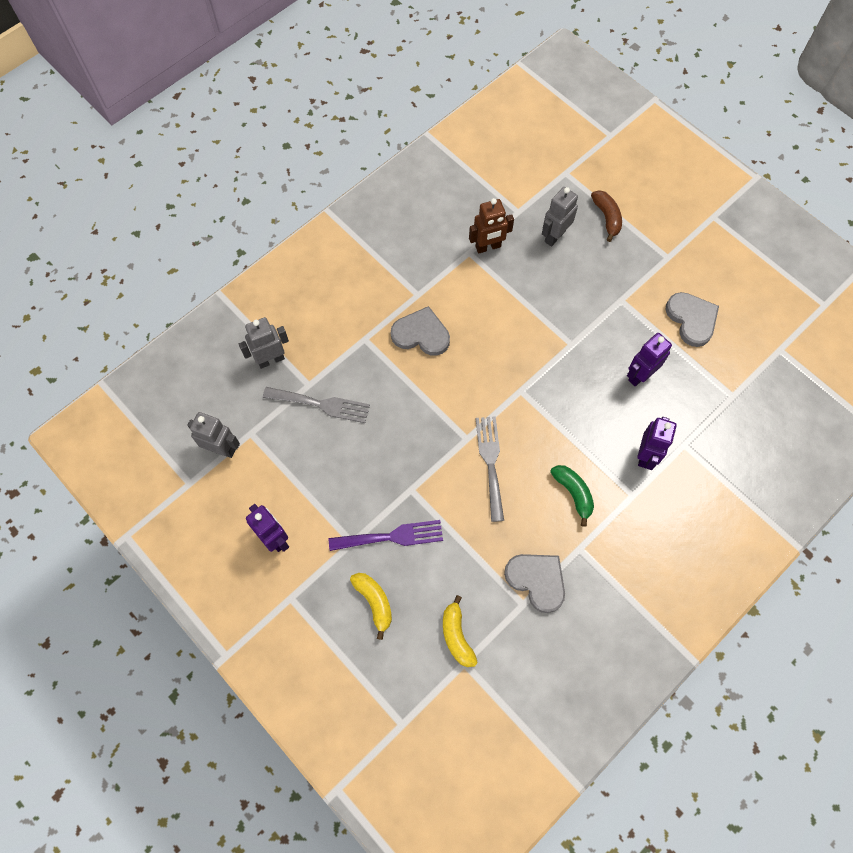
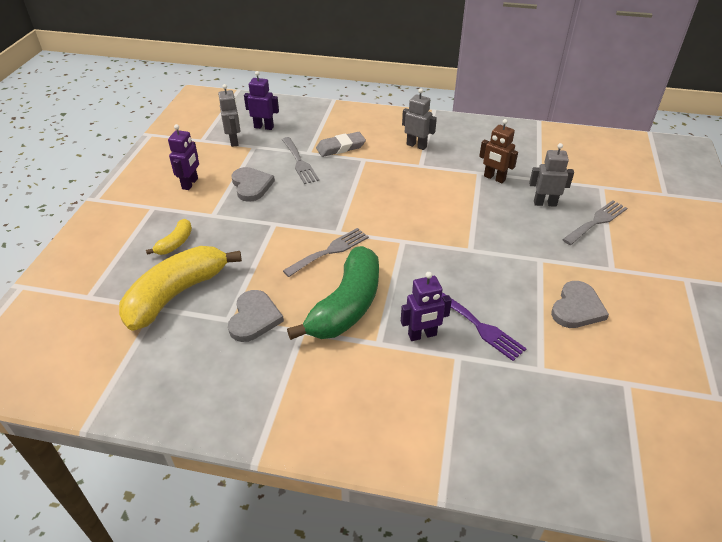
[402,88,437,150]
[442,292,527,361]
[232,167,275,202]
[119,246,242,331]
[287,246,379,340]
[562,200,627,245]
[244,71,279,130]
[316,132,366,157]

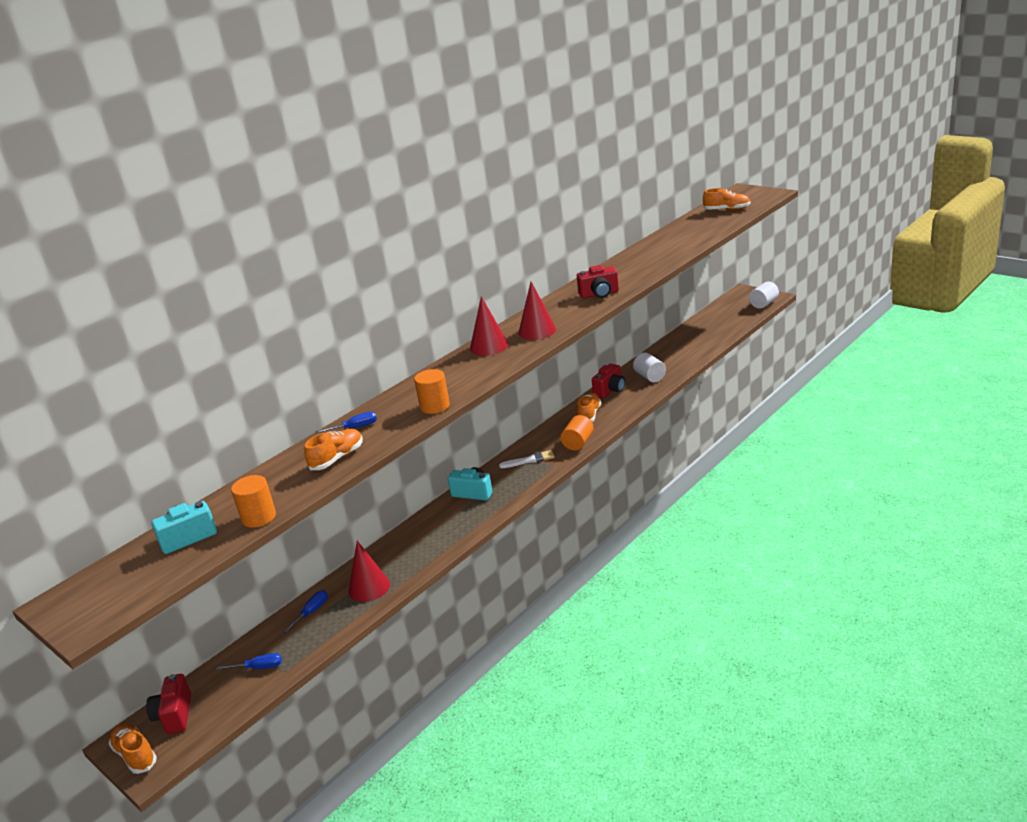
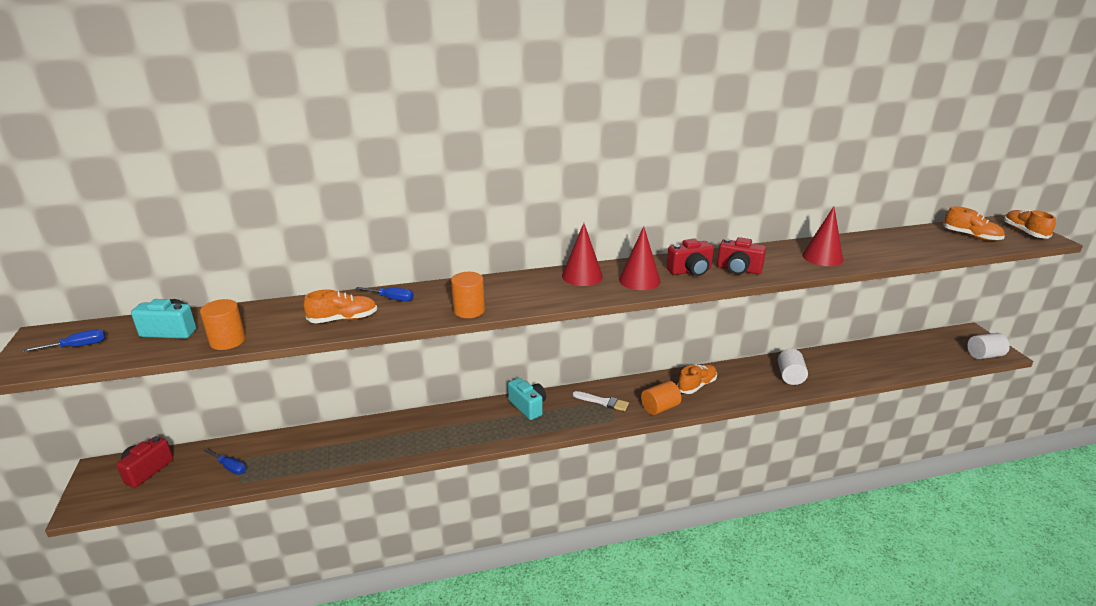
[1004,209,1056,239]
[23,329,106,352]
[802,206,843,266]
[666,239,714,276]

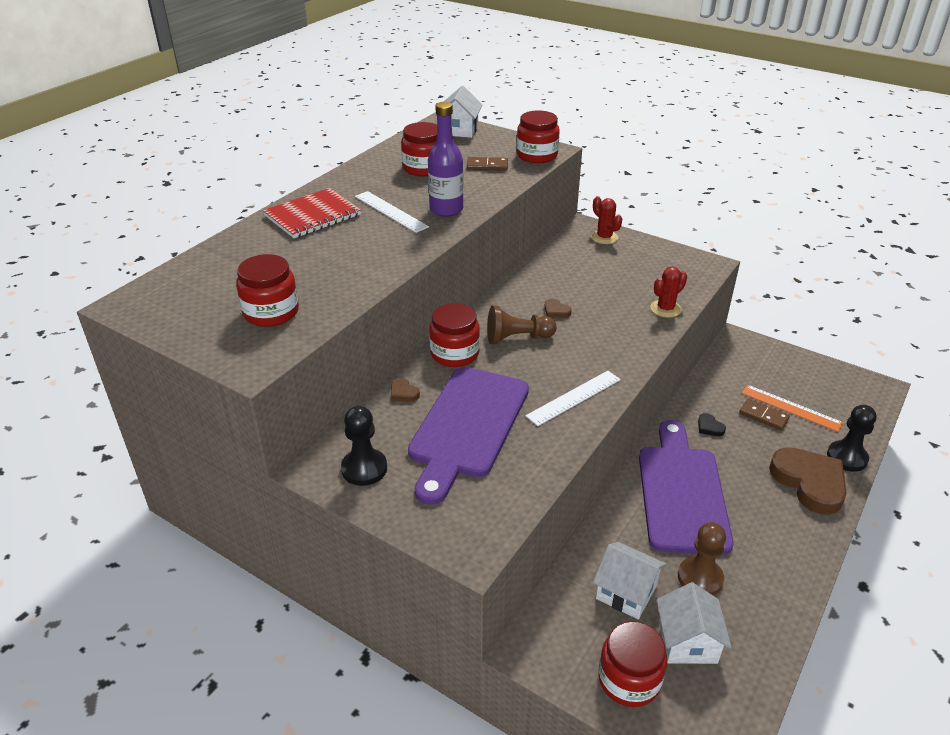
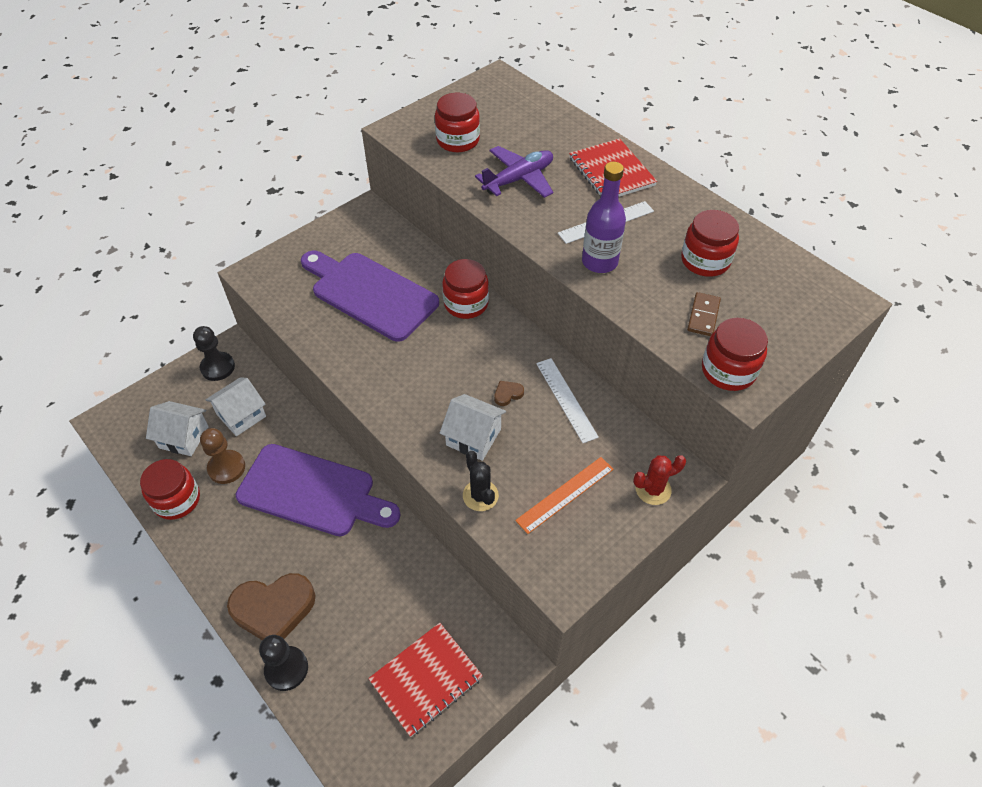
[193,326,235,381]
[391,378,420,402] (first image)
[440,394,506,461]
[487,305,557,344] (first image)
[536,358,599,443]
[140,459,200,520]
[463,451,499,511]
[698,413,726,436] (first image)
[739,399,790,430] (first image)
[515,457,614,534]
[368,623,483,737]
[475,146,553,198]

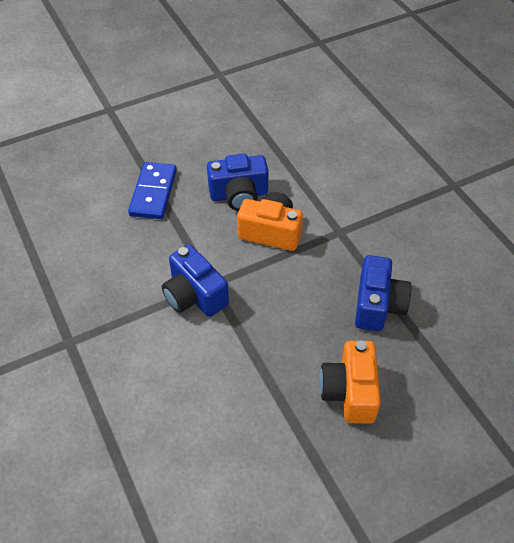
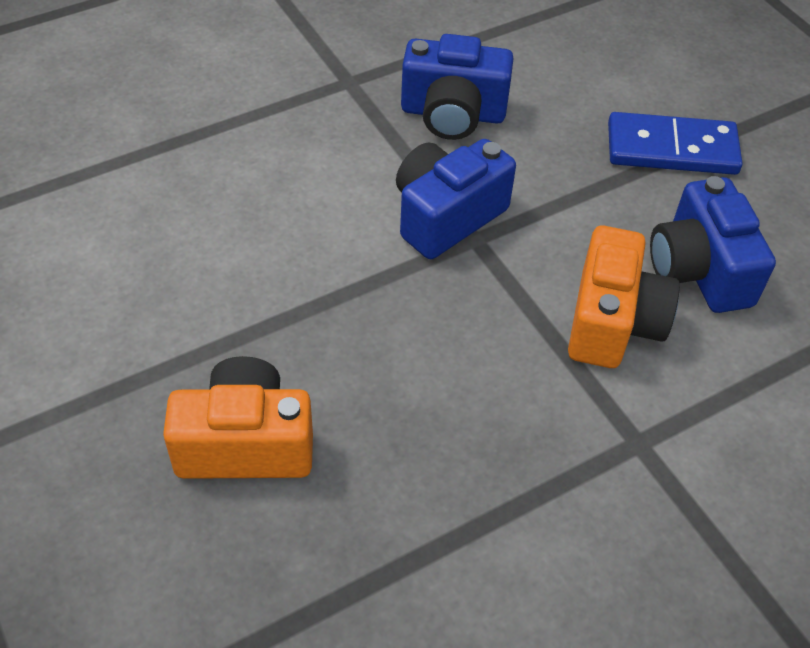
[401,34,514,140]

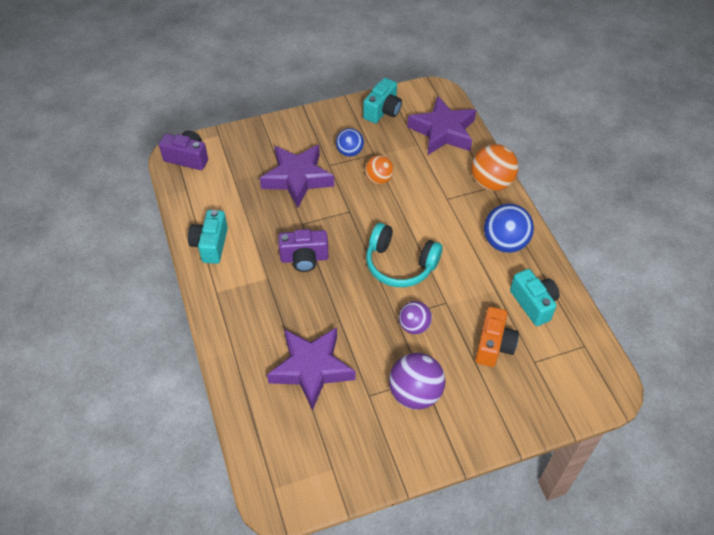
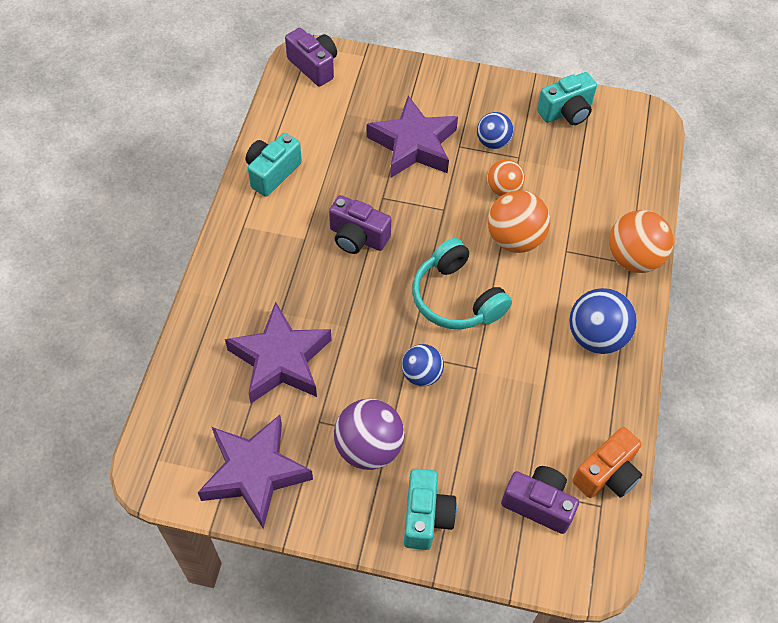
[402,344,444,386]
[198,415,313,529]
[572,427,642,498]
[404,469,457,550]
[488,190,550,253]
[501,466,579,534]

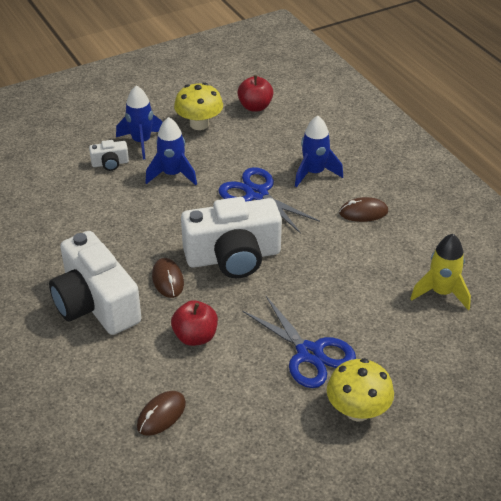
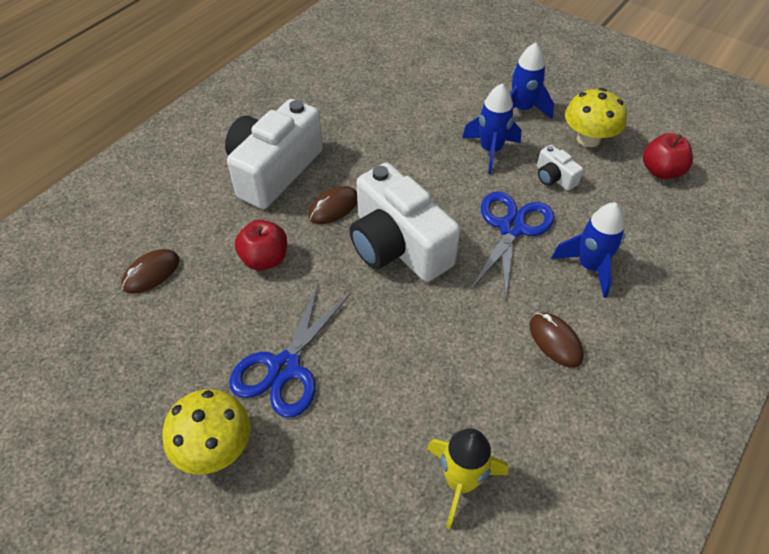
[537,145,583,191]
[121,249,179,294]

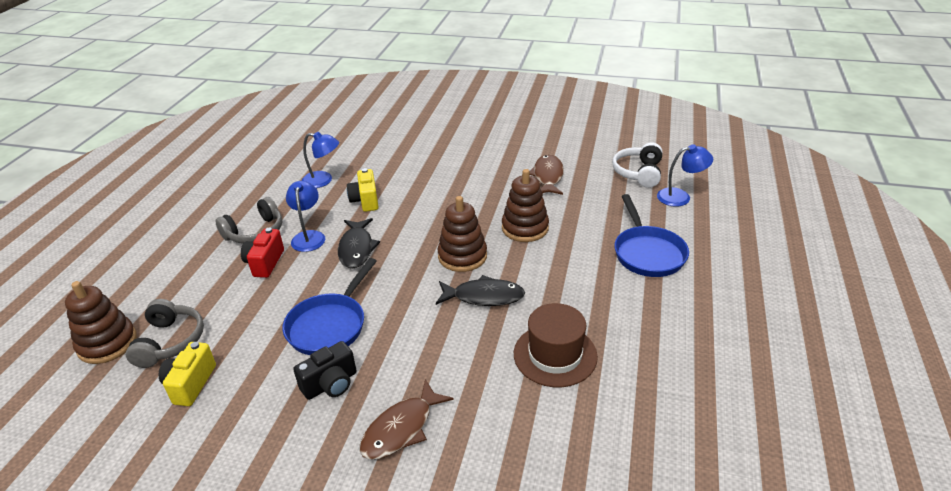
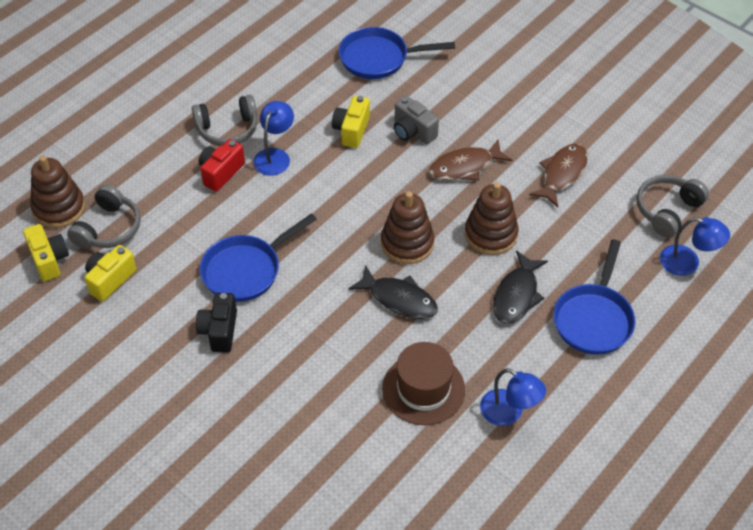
[196,293,237,353]
[480,368,546,426]
[493,251,548,324]
[429,139,513,181]
[637,175,709,238]
[23,224,69,281]
[338,27,455,79]
[394,96,439,144]

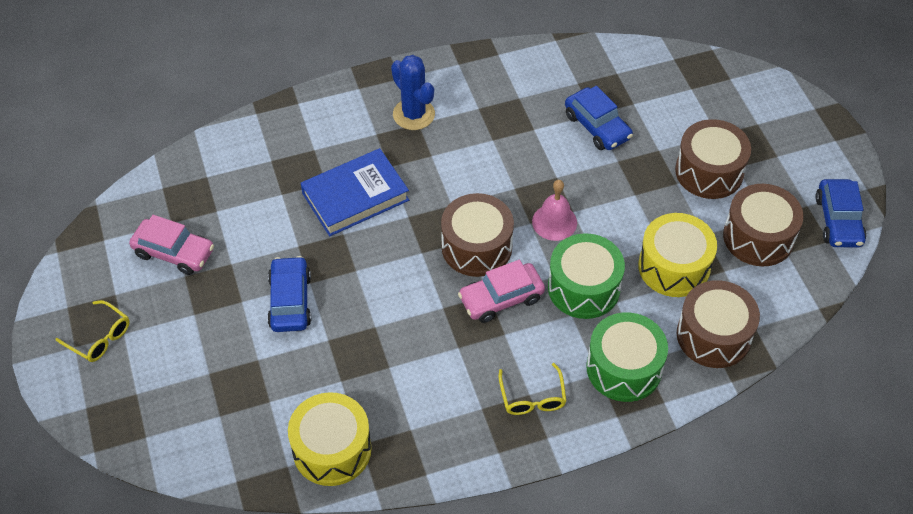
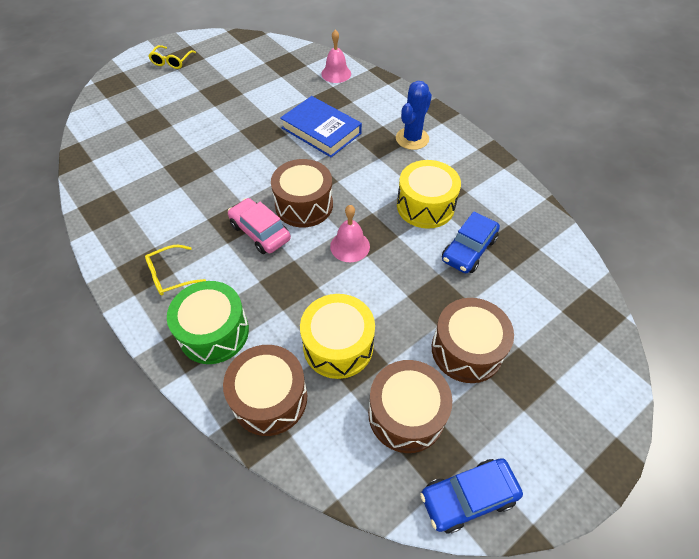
[129,215,214,275] (first image)
[267,256,311,332] (first image)
[397,160,461,229]
[548,233,625,319] (first image)
[321,30,351,83]

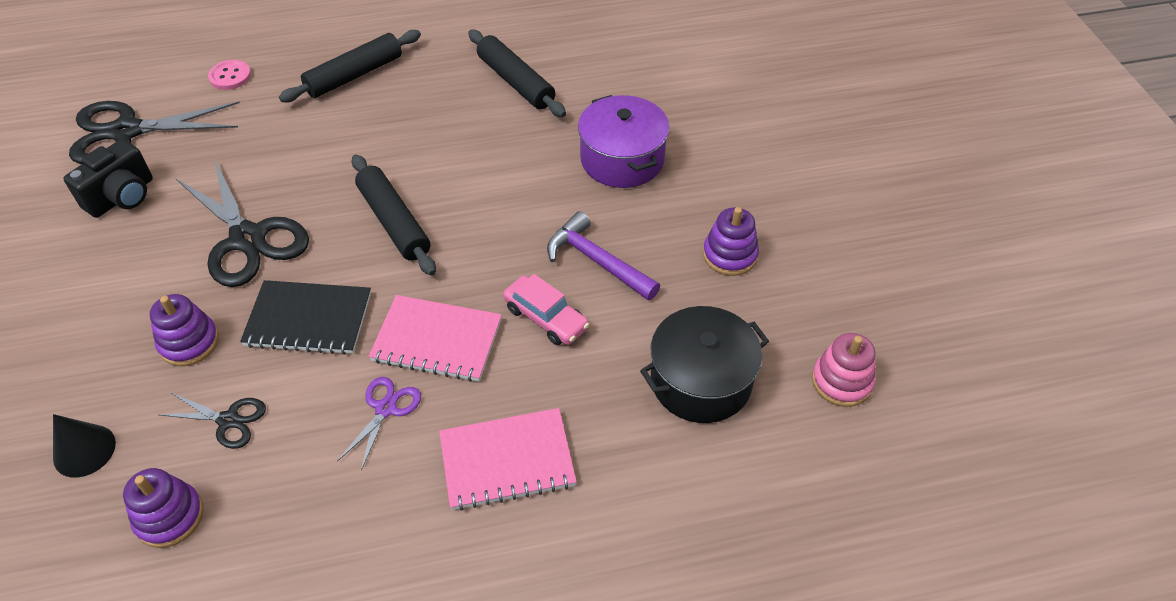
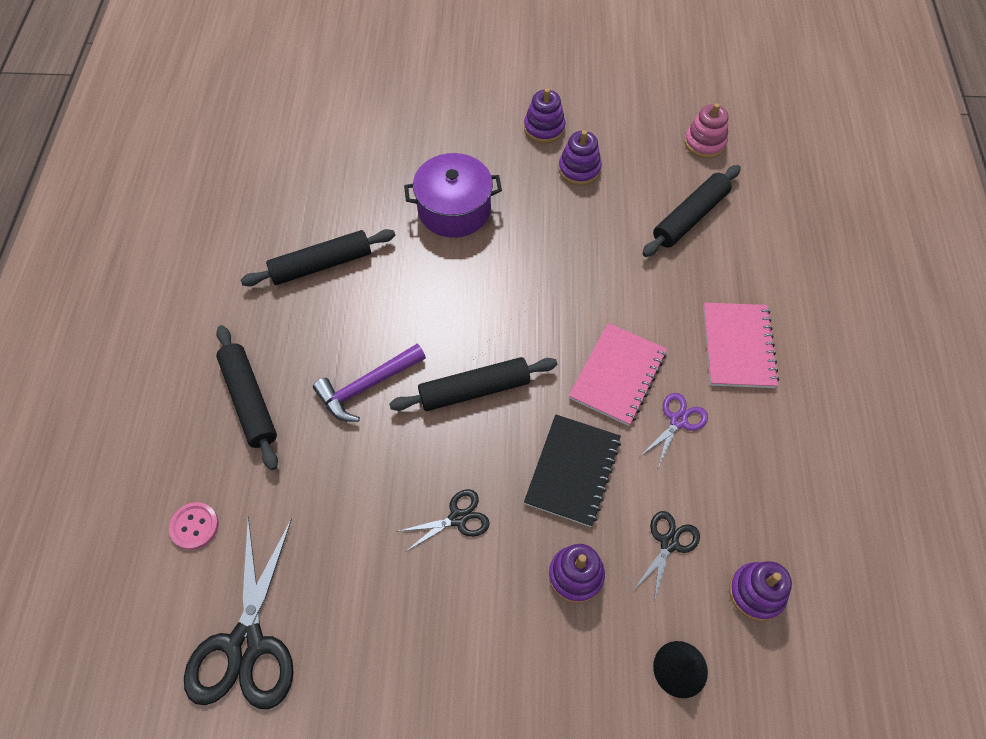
[63,139,153,218] (first image)
[399,489,490,552]
[641,393,708,467]
[503,274,589,345] (first image)
[313,344,426,422]
[642,165,741,257]
[524,88,565,143]

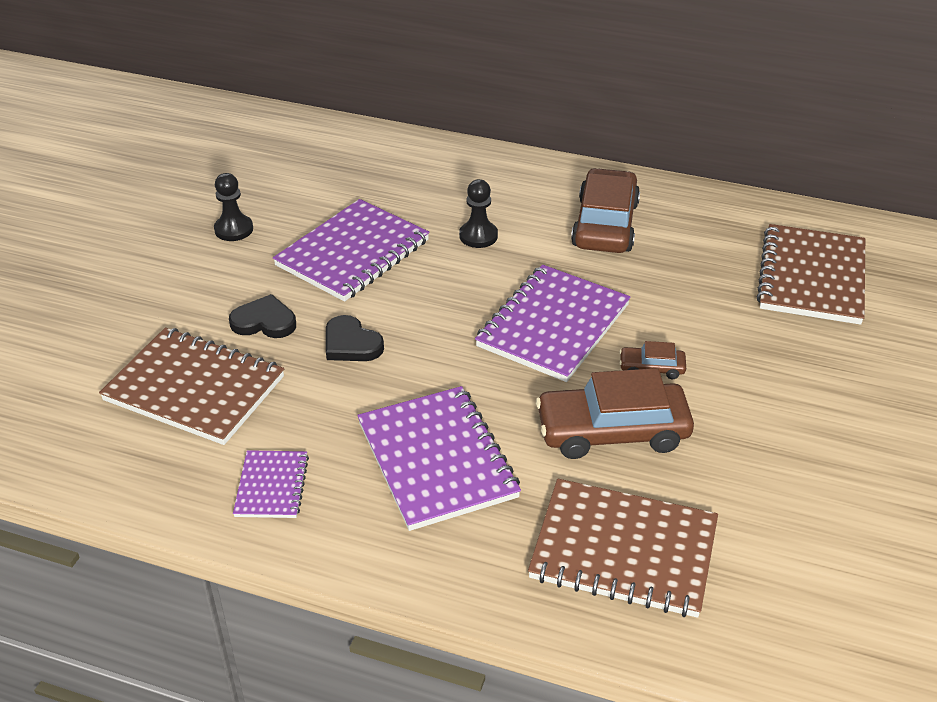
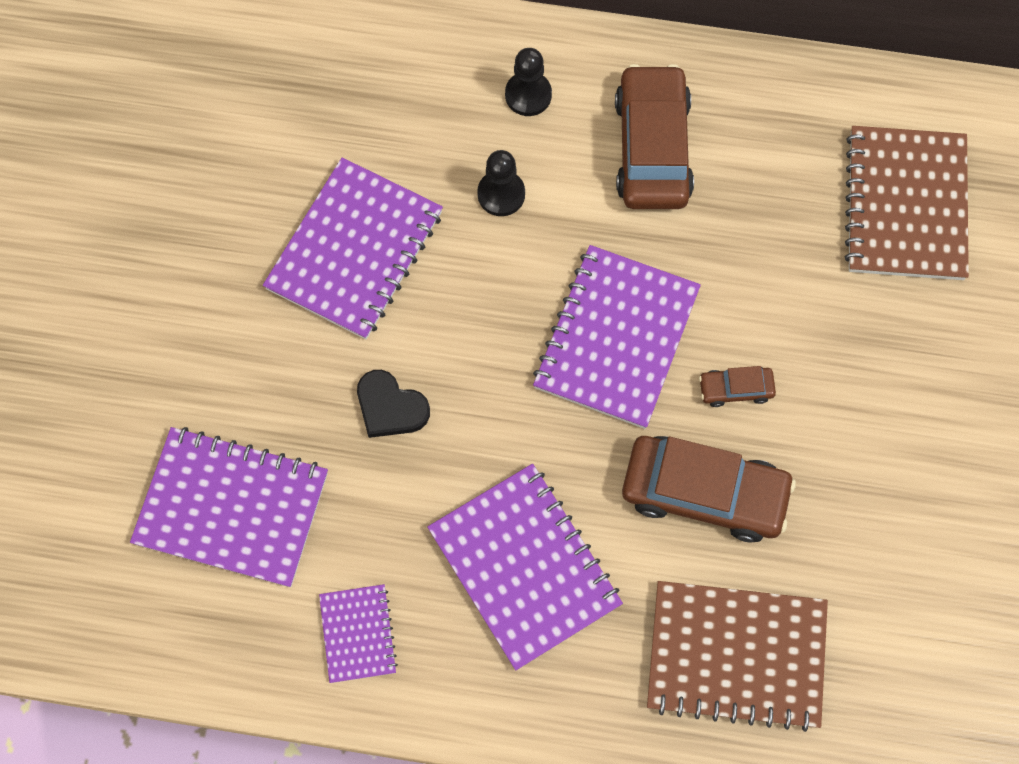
[130,427,328,587]
[505,48,552,116]
[229,294,296,338] (first image)
[622,436,796,543]

